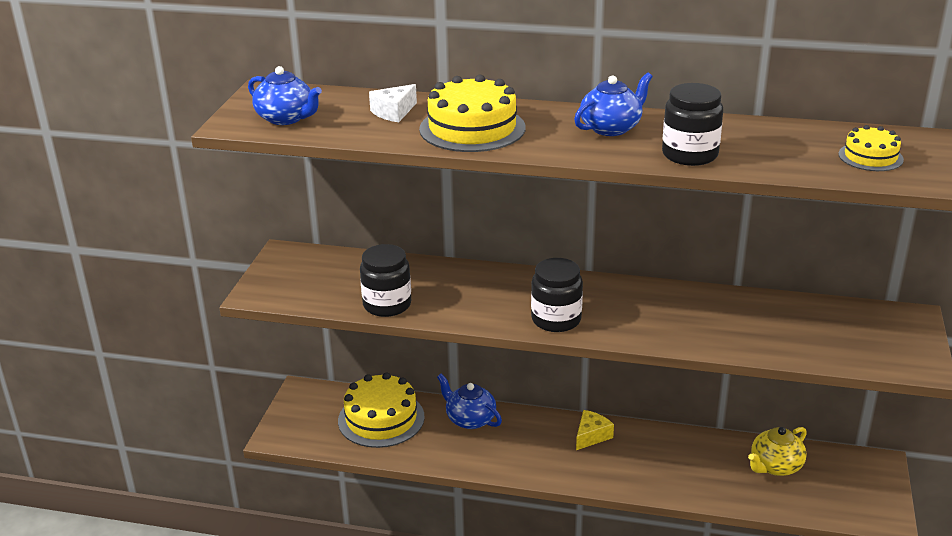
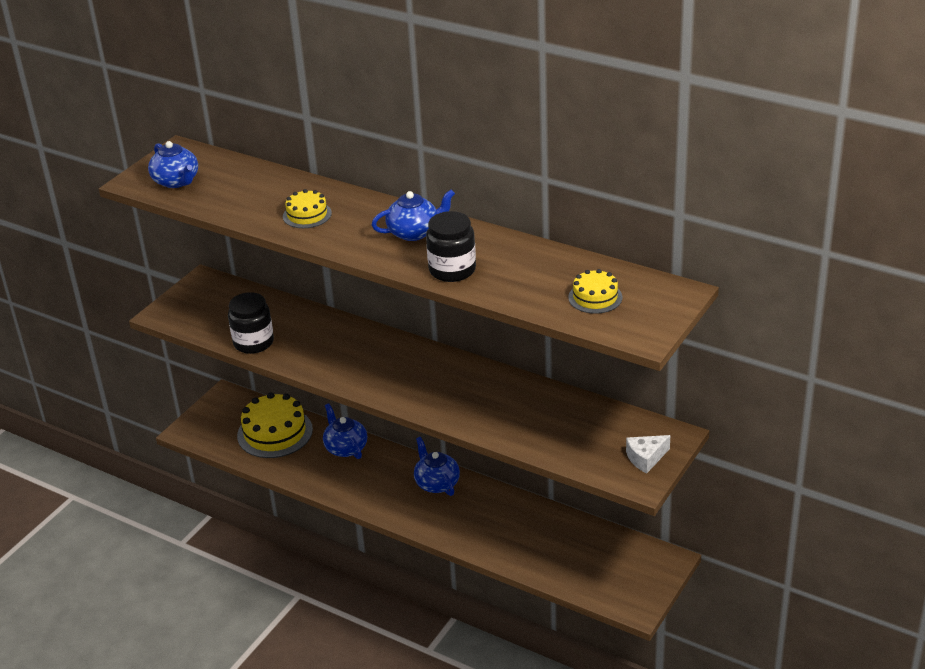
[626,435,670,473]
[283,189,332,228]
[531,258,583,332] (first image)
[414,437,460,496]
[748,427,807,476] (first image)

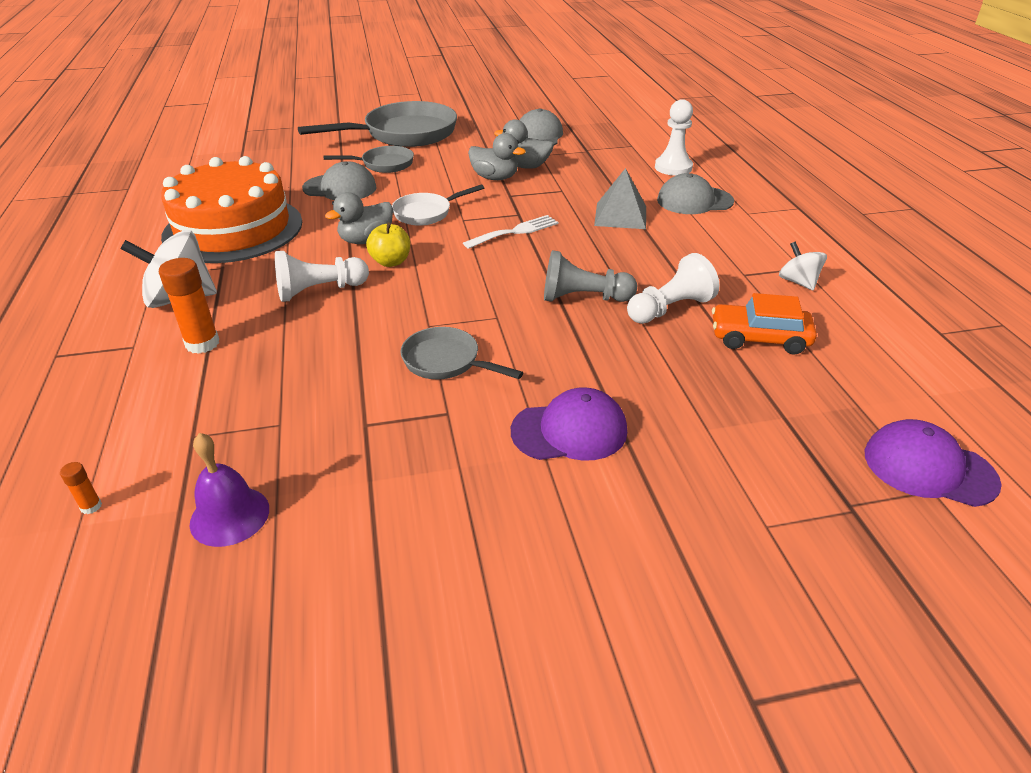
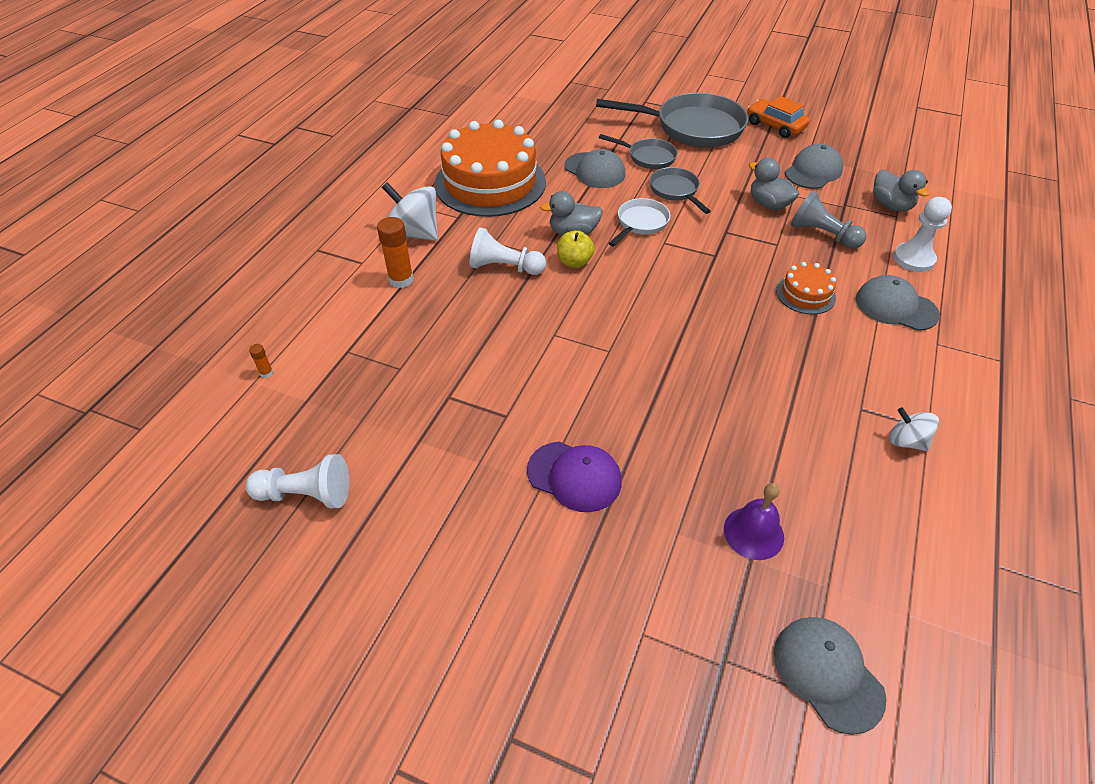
[724,483,784,560]
[609,198,670,247]
[650,167,711,214]
[463,215,559,249] (first image)
[873,170,930,211]
[791,191,866,249]
[776,262,836,315]
[246,454,349,508]
[747,96,809,138]
[889,408,939,451]
[774,617,886,735]

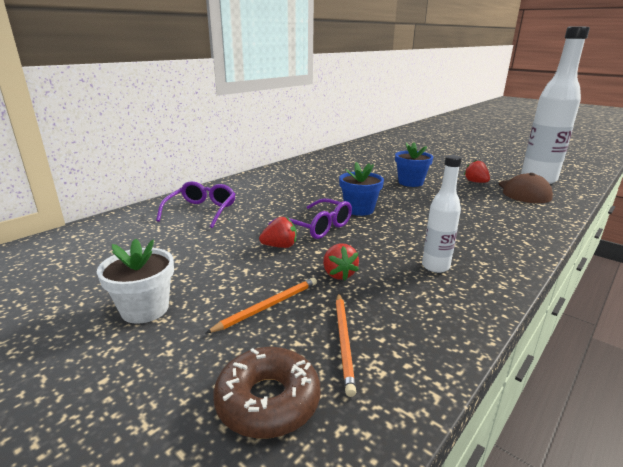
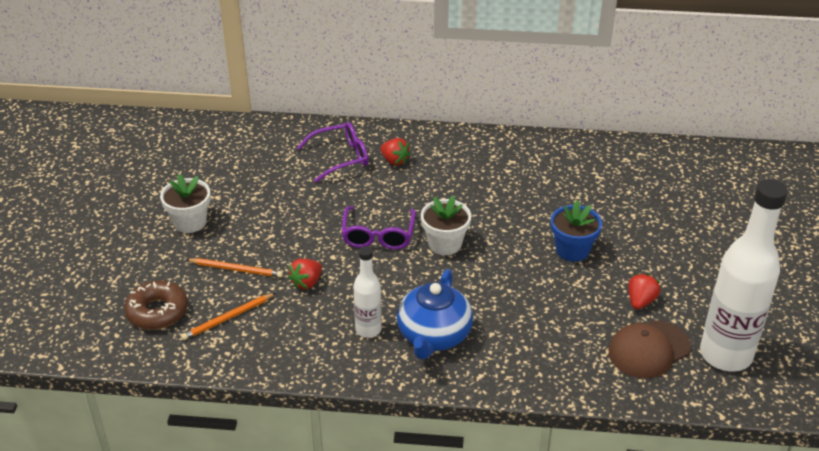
[380,138,411,166]
[421,195,471,255]
[397,269,473,360]

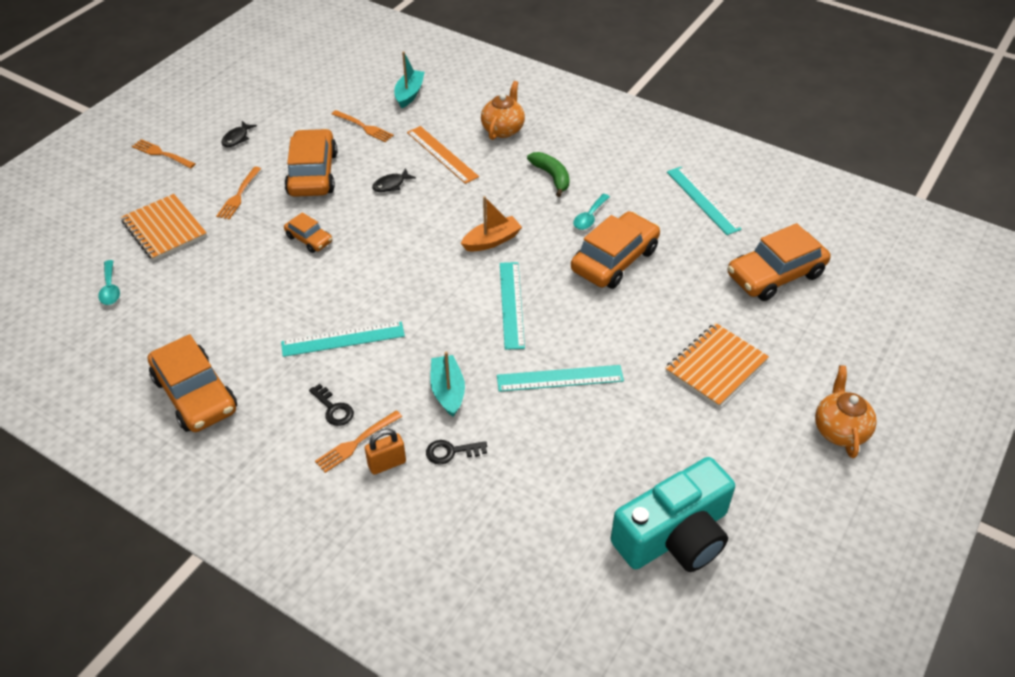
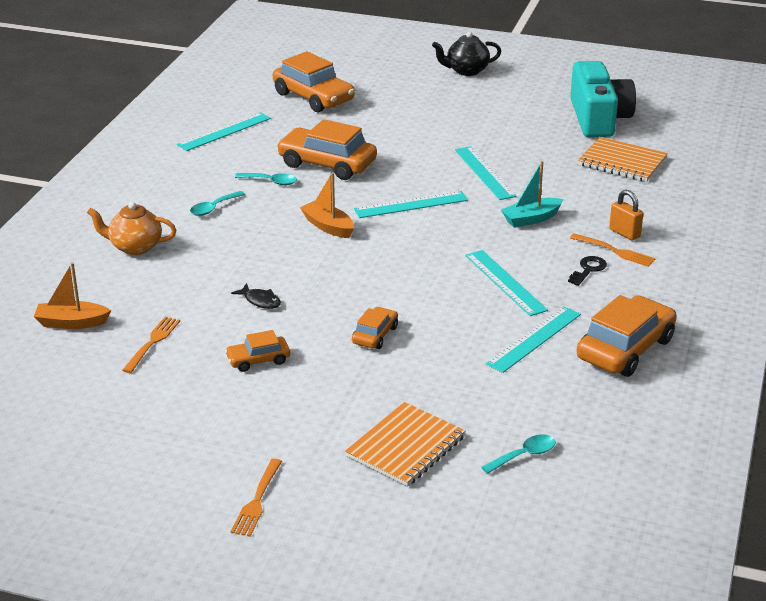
[216,167,261,220] (first image)
[221,121,257,147] (first image)
[225,330,290,372]
[34,262,111,329]
[407,126,479,184] (first image)
[426,440,487,465] (first image)
[190,191,245,216]
[570,61,636,137]
[578,137,668,182]
[432,32,501,76]
[486,306,581,373]

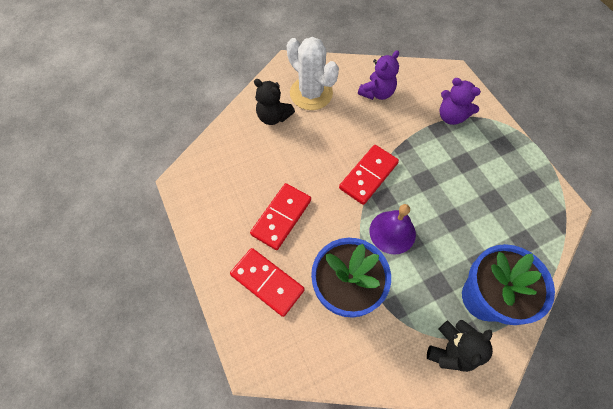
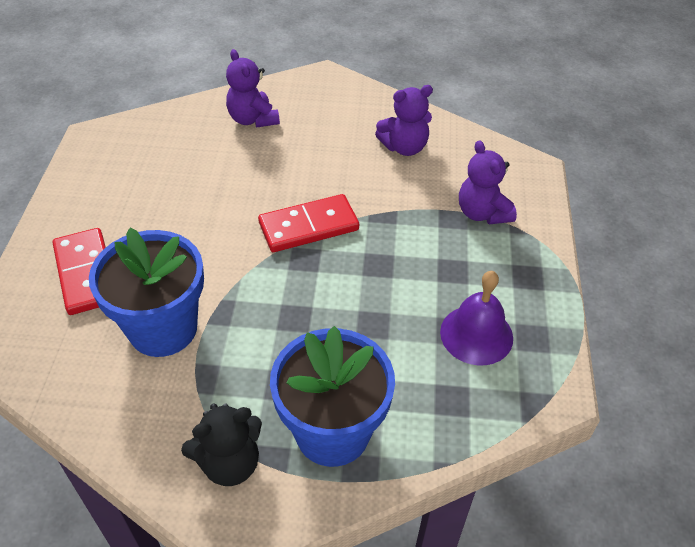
[250,183,311,250] (first image)
[226,49,280,128]
[287,37,339,110] (first image)
[440,271,513,365]

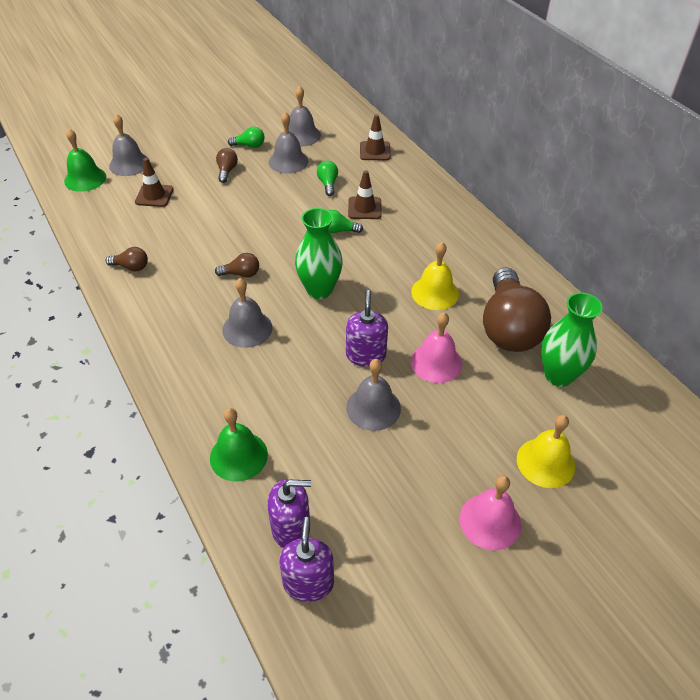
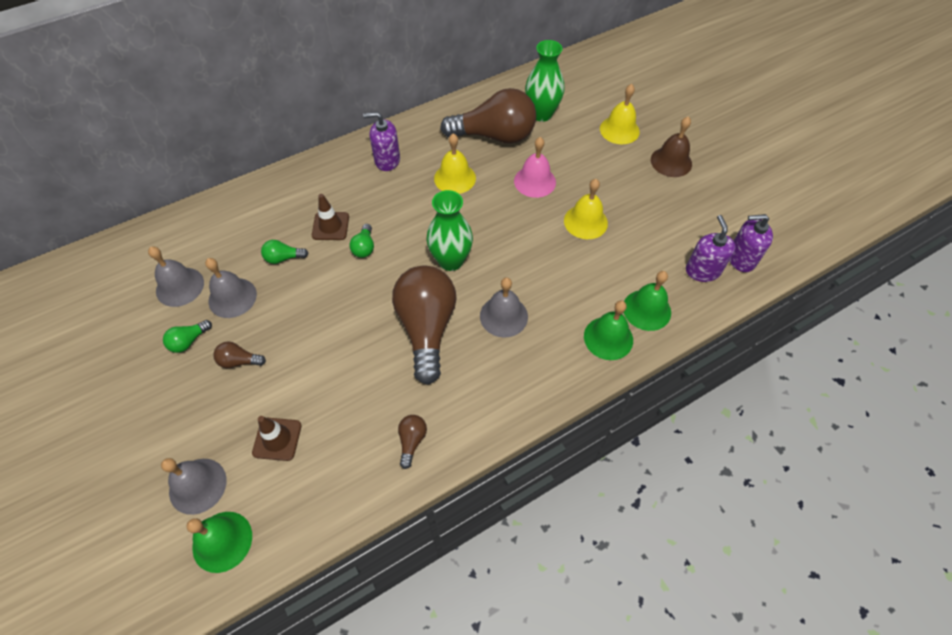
[392,266,457,385]
[163,320,212,353]
[363,112,400,171]
[564,179,608,239]
[360,114,391,160] (first image)
[651,117,692,177]
[584,301,633,360]

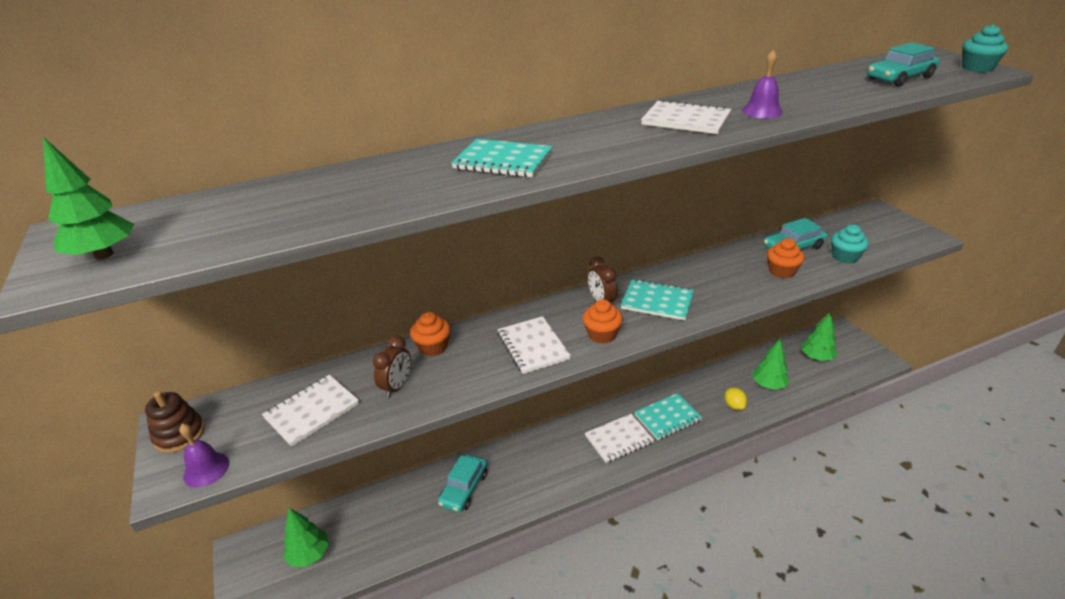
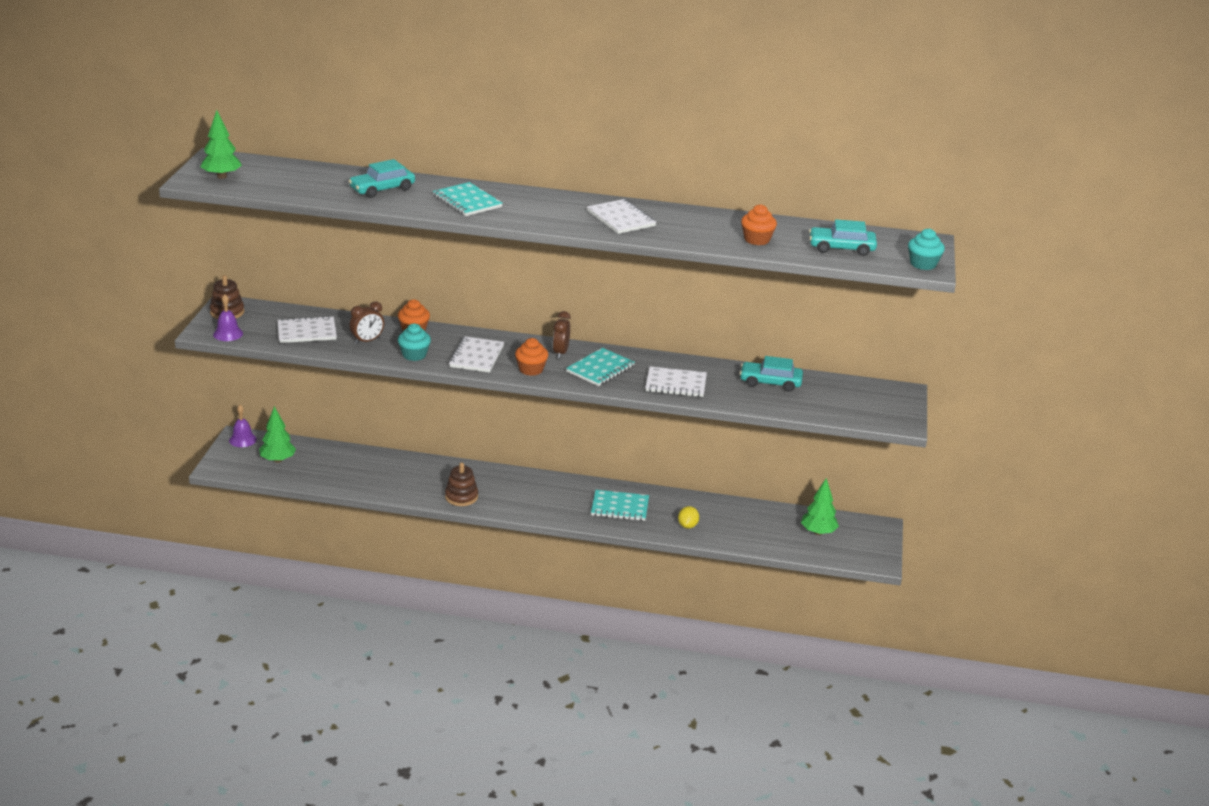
[349,159,415,198]
[645,366,707,397]
[566,348,635,386]
[229,405,257,447]
[753,339,790,390] (first image)
[741,204,777,245]
[398,324,431,361]
[445,463,478,506]

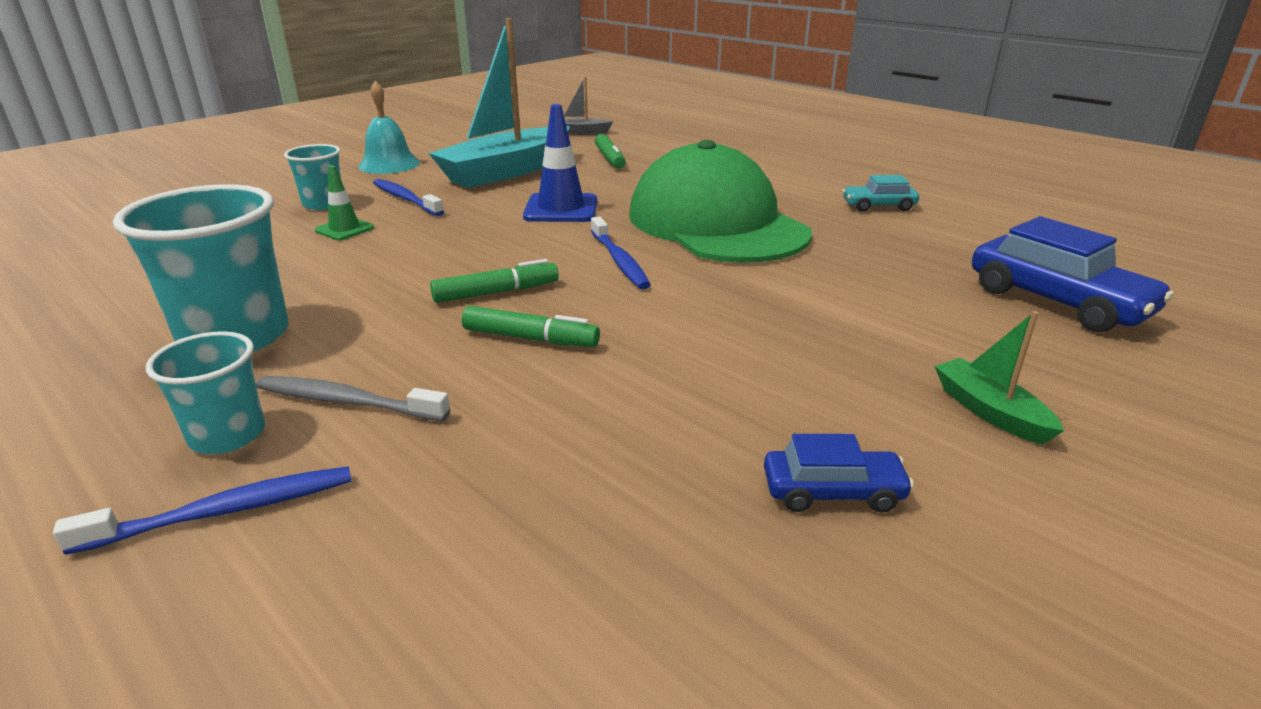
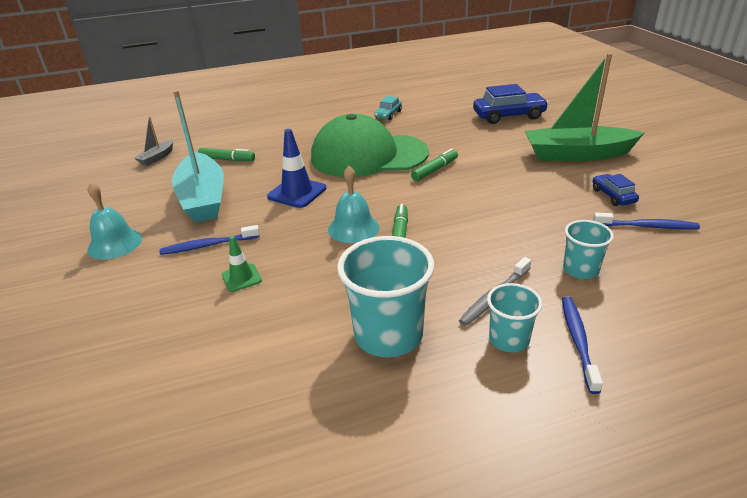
[563,220,614,279]
[411,148,458,181]
[593,213,700,229]
[592,174,639,206]
[525,53,644,161]
[328,166,380,243]

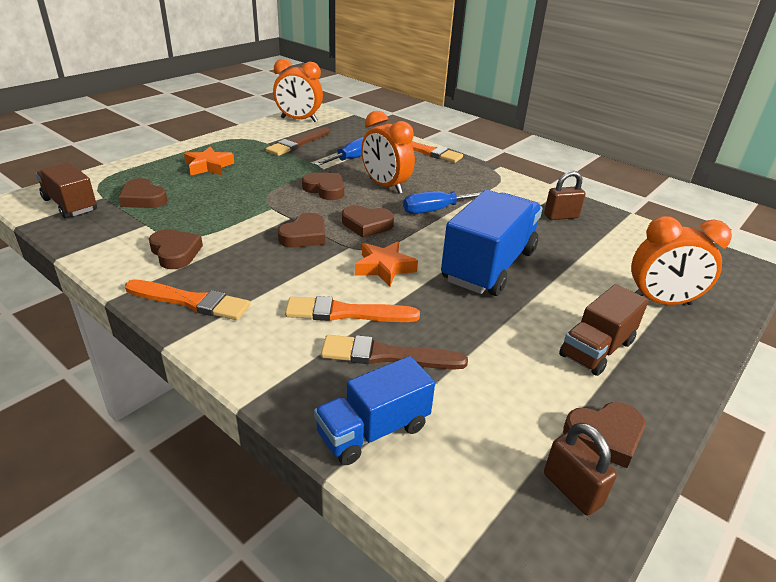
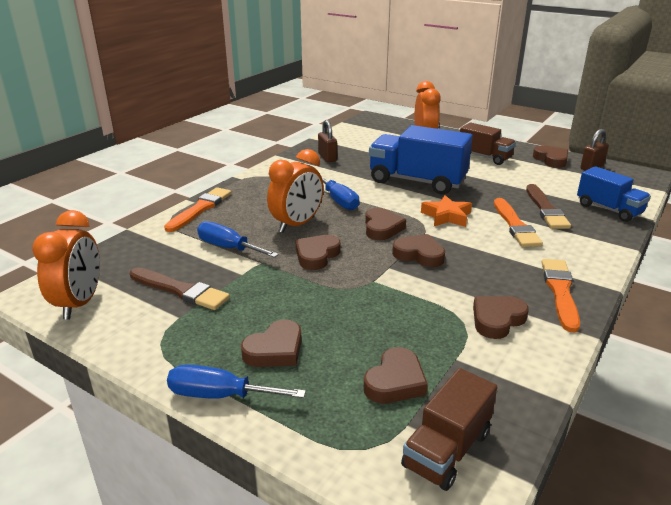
[241,319,302,367]
[167,364,306,399]

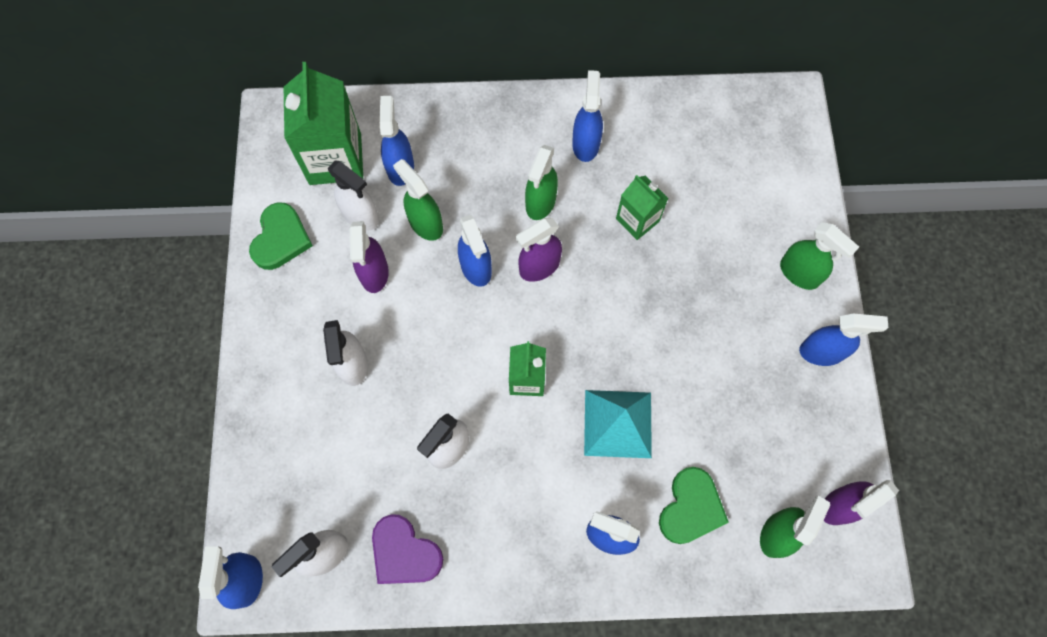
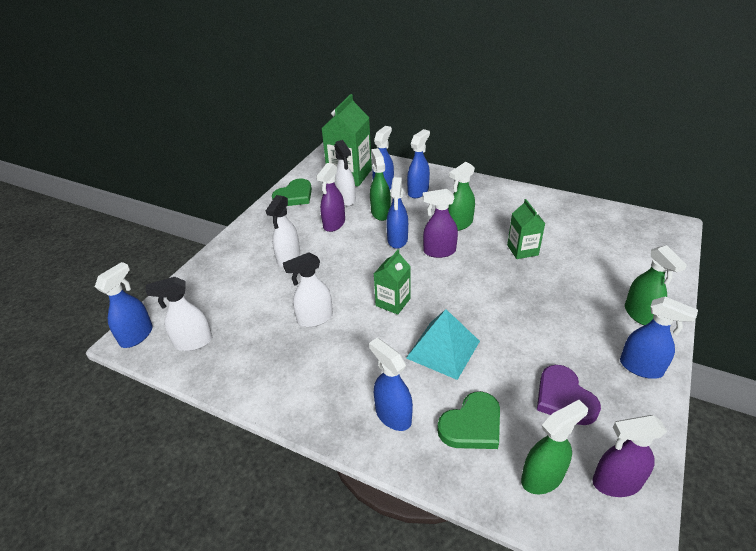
[537,365,601,425]
[407,129,430,198]

